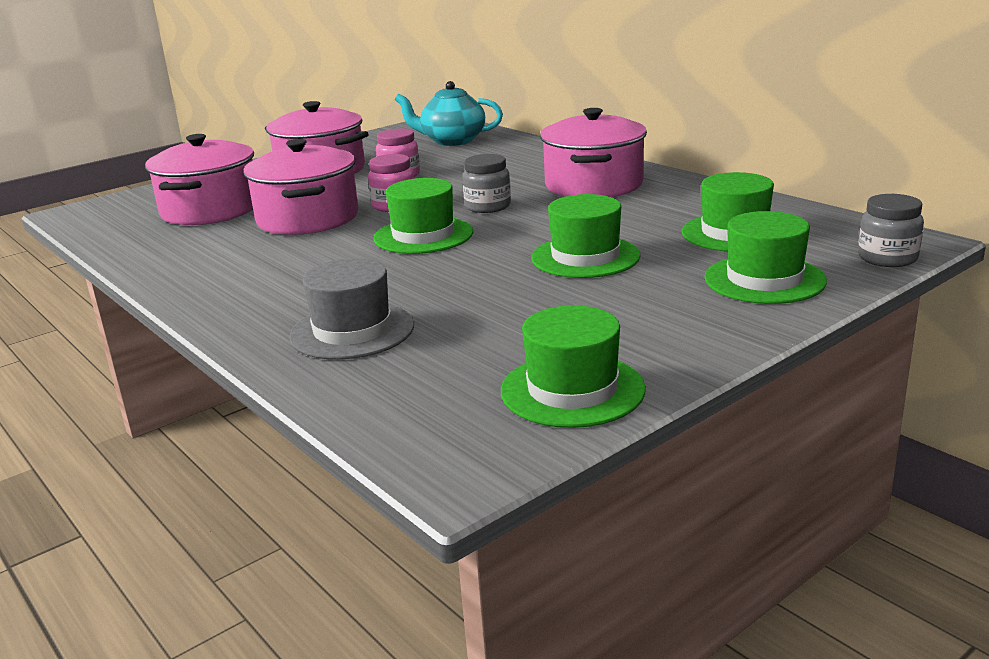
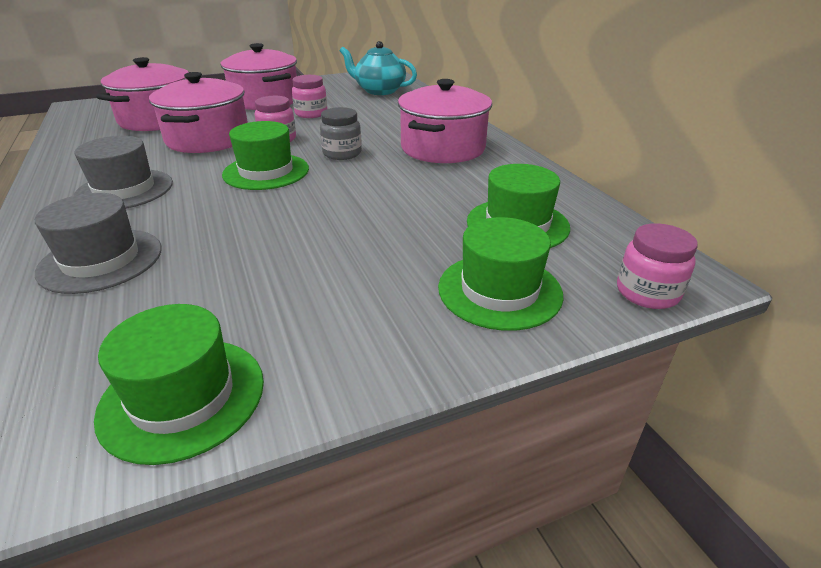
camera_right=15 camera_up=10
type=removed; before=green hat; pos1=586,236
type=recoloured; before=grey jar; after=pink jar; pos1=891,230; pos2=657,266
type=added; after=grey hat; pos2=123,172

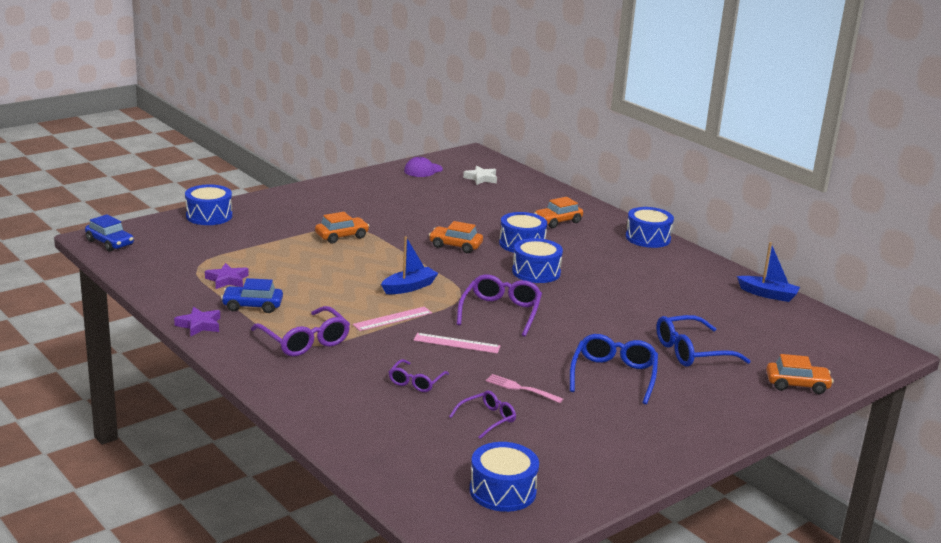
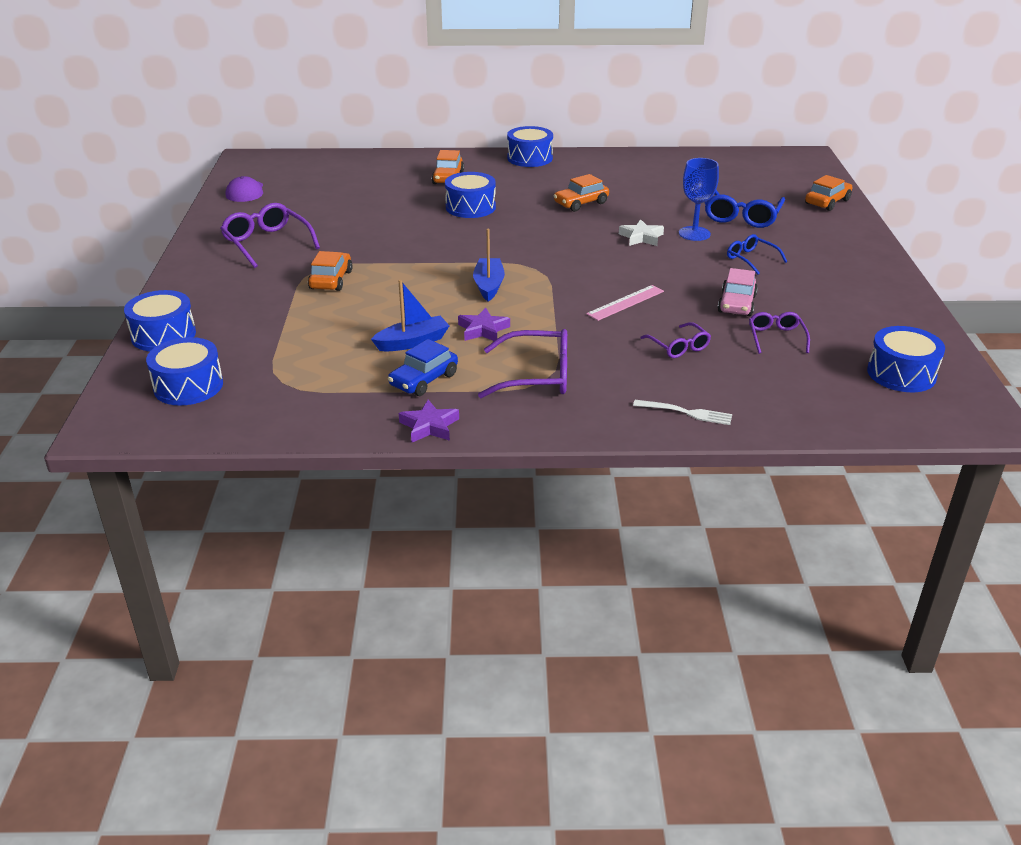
camera_right=-50 camera_up=10
type=removed; before=blue car; pos1=109,233
type=moved; before=purple star; pos1=227,276; pos2=484,324
type=removed; before=pink ruler; pos1=392,319
type=moved; before=orange car; pos1=456,237; pos2=581,193
type=moved; before=purple glasses; pos1=499,305; pos2=270,235
type=moved; before=white star; pos1=480,175; pos2=641,232
type=replaced; before=pink fork; after=pink car; pos1=524,388; pos2=737,292
type=moved; before=blue drum; pos1=537,260; pos2=184,371
type=resized; before=blue glasses; pos1=614,369; pos2=757,254; scale=0.6
type=moved; before=blue boat; pos1=768,272; pos2=410,315
type=added; after=white fork; pos2=682,412
type=added; after=blue goblet; pos2=699,199

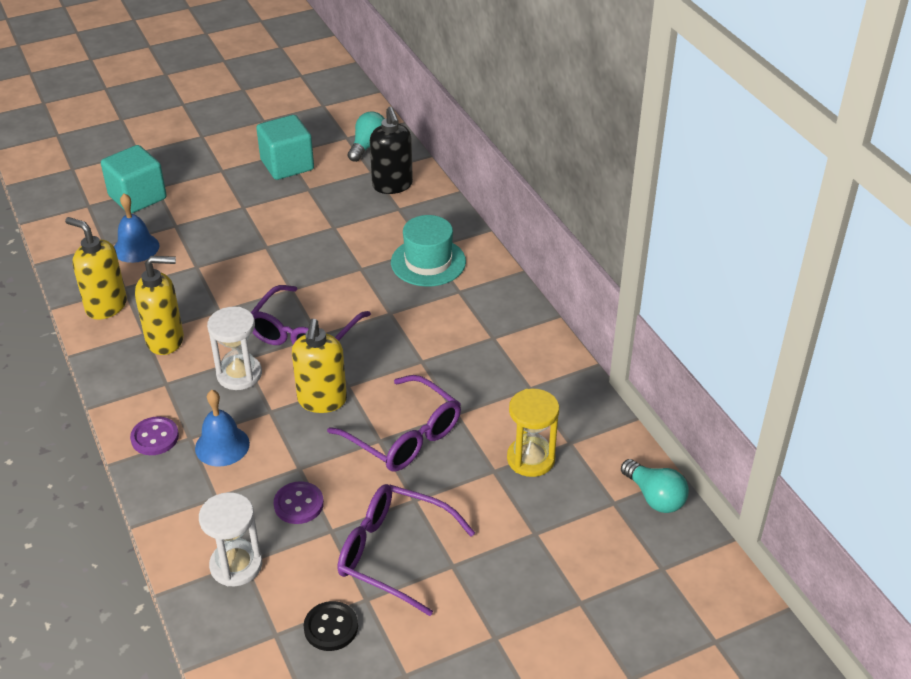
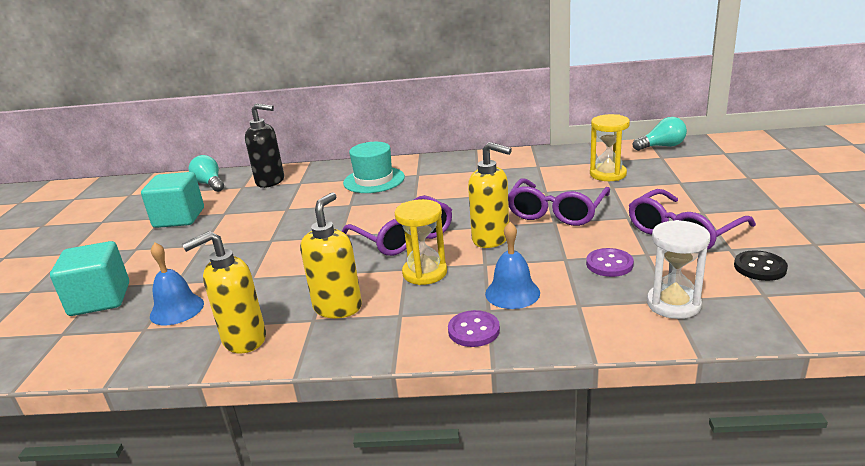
camera_right=-60 camera_up=-15
type=recoloured; before=white hourglass; after=yellow hourglass; pos1=234,348; pos2=420,242
type=turned; before=purple glasses; pos1=394,423; pos2=559,202; turn=135

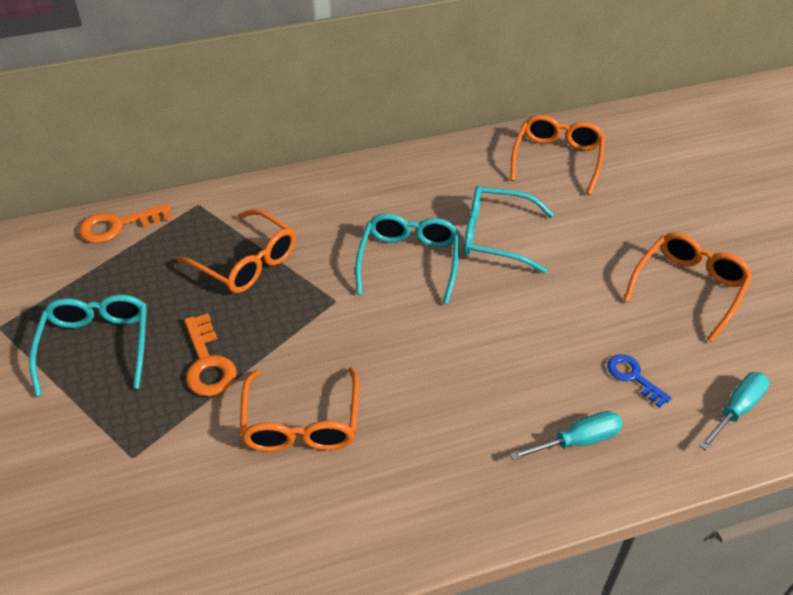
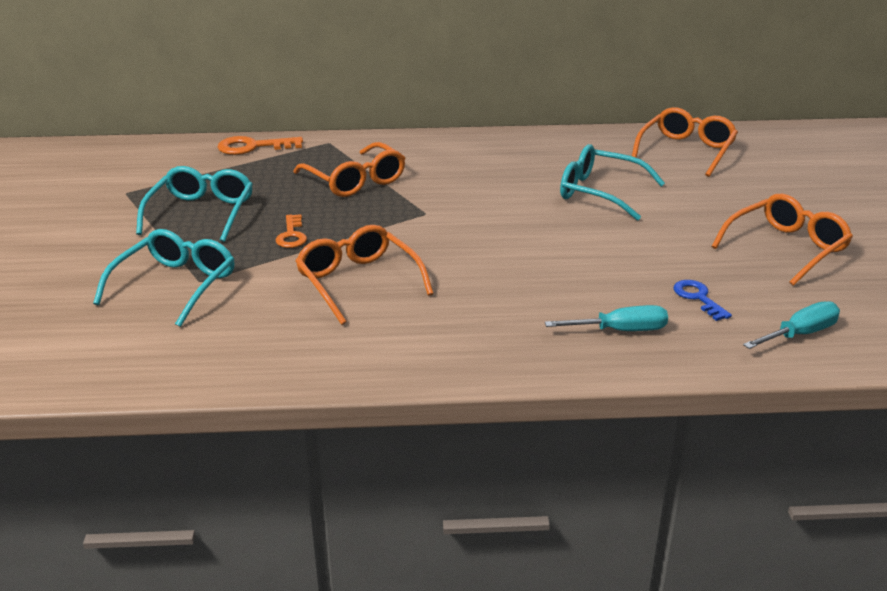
camera_right=15 camera_up=-15
type=resized; before=orange key; pos1=210,354; pos2=291,231; scale=0.66
type=turned; before=orange glasses; pos1=299,409; pos2=364,275; turn=135
type=moved; before=turquoise glasses; pos1=407,258; pos2=163,278

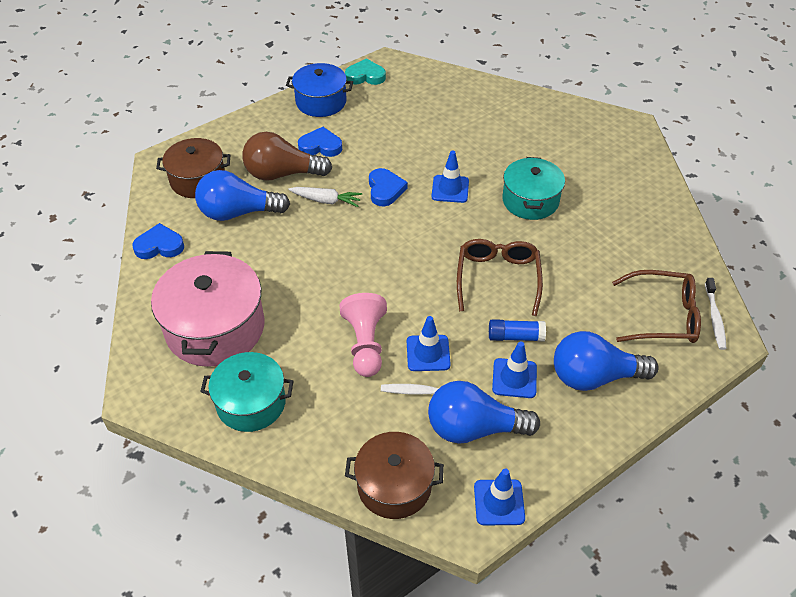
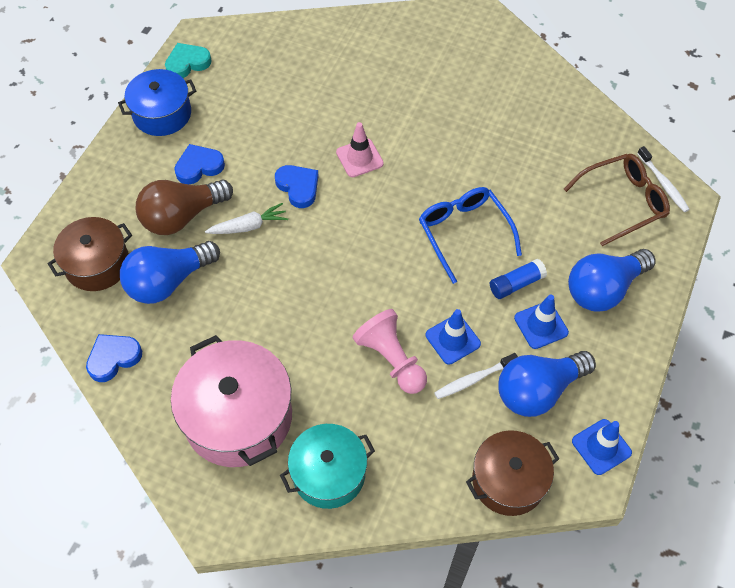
camera_right=-30 camera_up=10
type=recoloured; before=blue traffic cone; after=pink traffic cone; pos1=450,177; pos2=360,149
type=recoloured; before=brown glasses; after=blue glasses; pos1=500,277; pos2=470,235
type=removed; before=turquoise pot; pos1=533,188

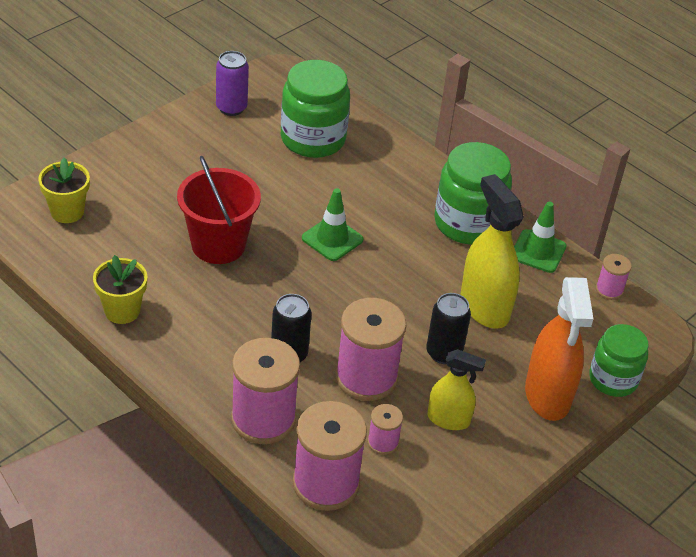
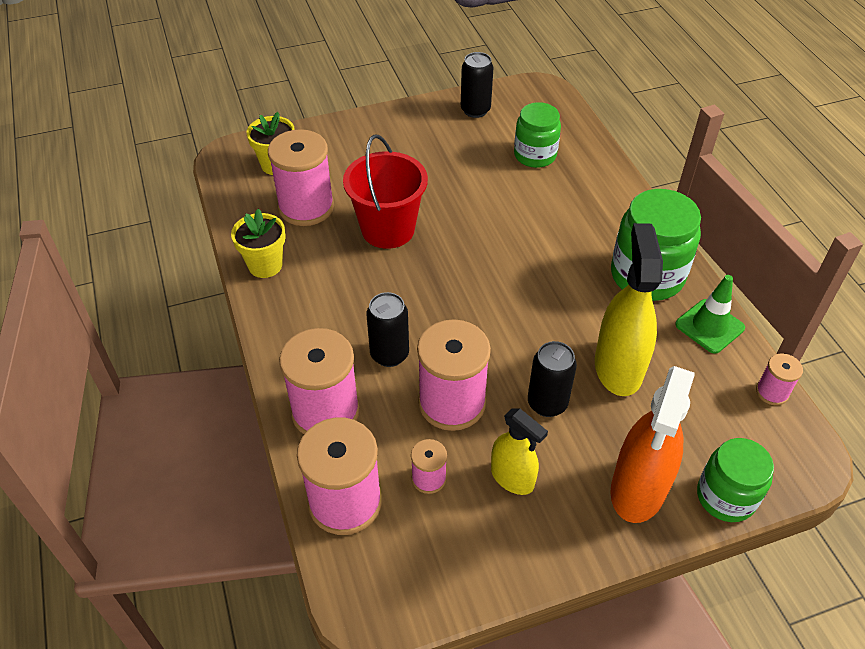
camera_right=30 camera_up=5
type=recoloured; before=purple can; after=black can; pos1=232,83; pos2=477,85
type=resized; before=green jar; pos1=315,109; pos2=537,135; scale=0.66
type=removed; before=green traffic cone; pos1=332,224
type=added; after=pink spool; pos2=301,177

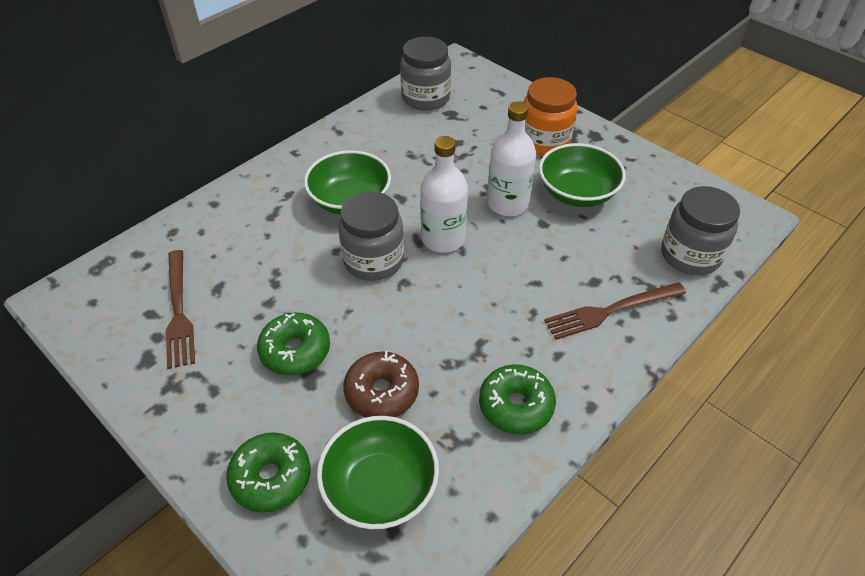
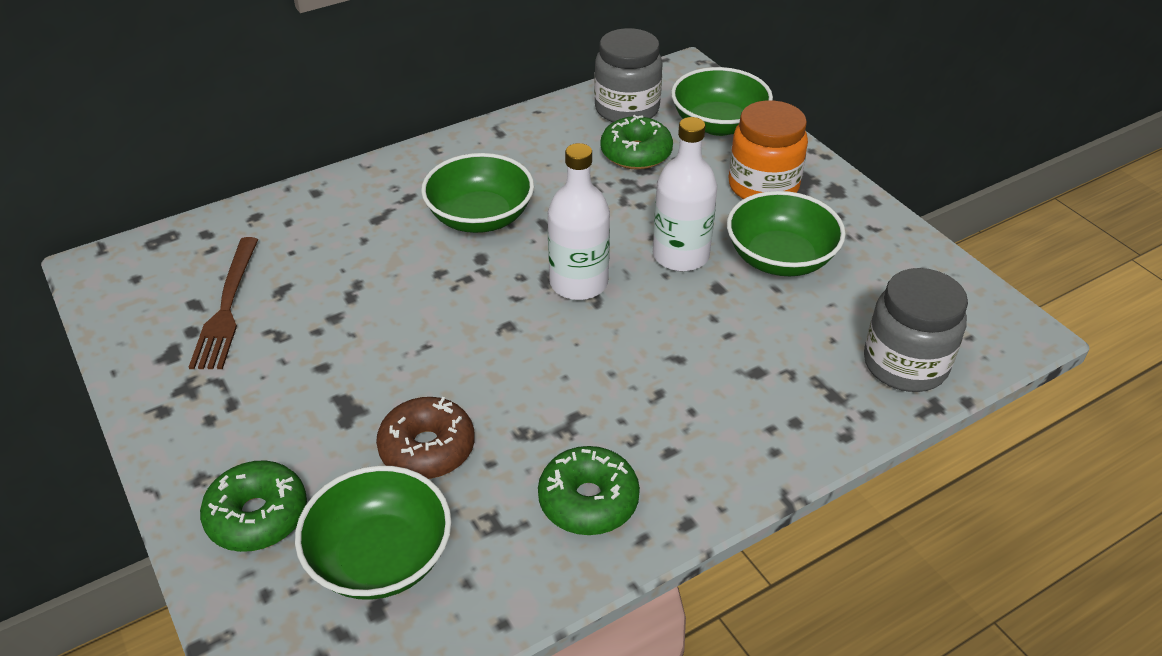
camera_right=15 camera_up=-5
type=moved; before=green donut; pos1=293,344; pos2=636,142
type=removed; before=grey jar; pos1=371,236
type=removed; before=brown fork; pos1=615,311
type=added; after=green bowl; pos2=722,101

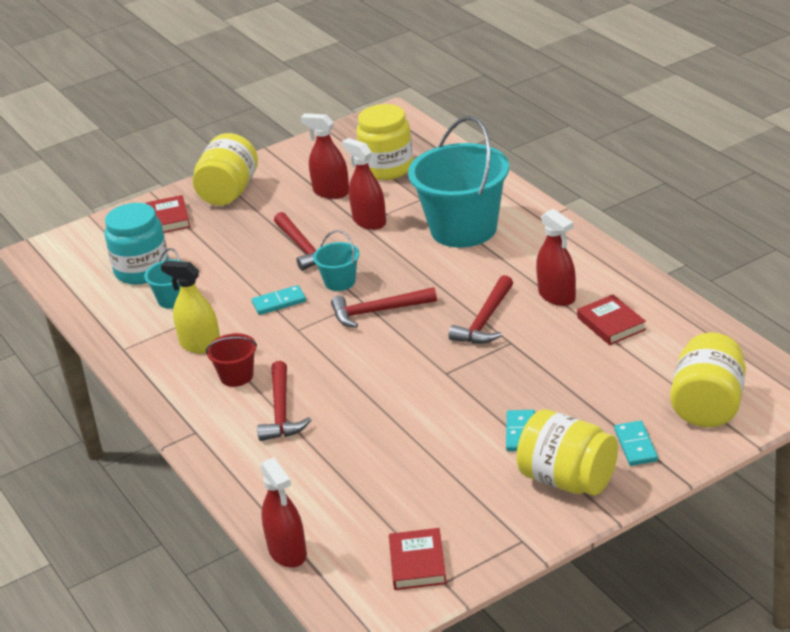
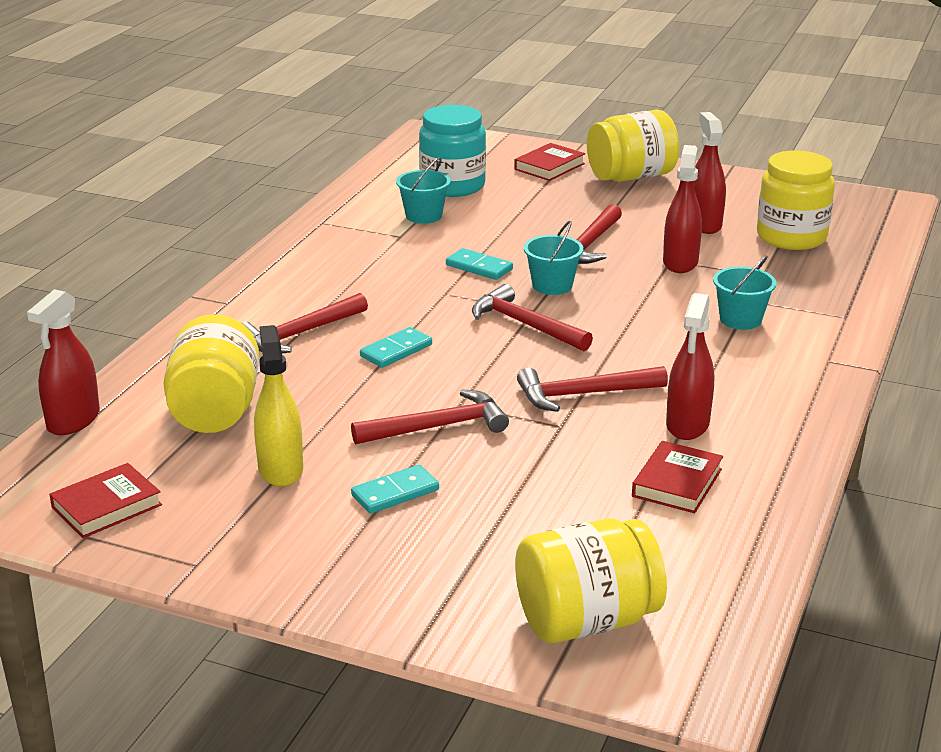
camera_right=50 camera_up=-5
type=moved; before=yellow spray bottle; pos1=190,307; pos2=278,406
type=removed; before=red bucket; pos1=231,360
type=resized; before=turquoise bucket; pos1=458,182; pos2=745,292; scale=0.45
type=moved; before=yellow jar; pos1=567,452; pos2=211,374
type=moved; before=turquoise domino; pos1=636,443; pos2=396,347
type=added; after=red hammer; pos2=430,416

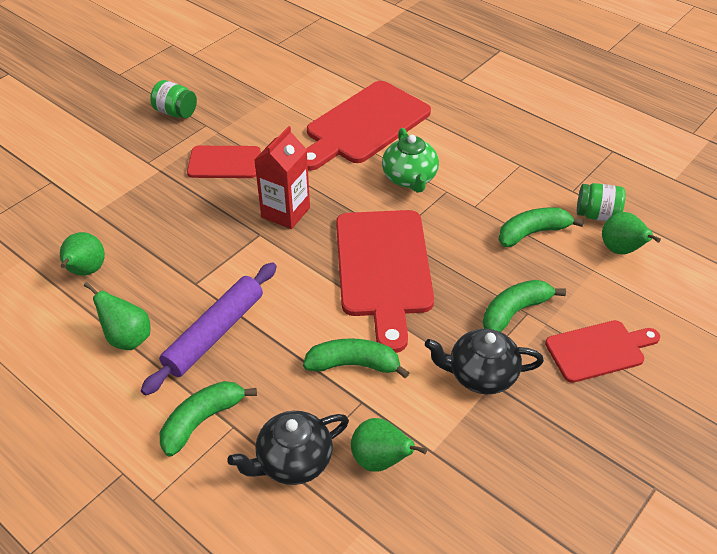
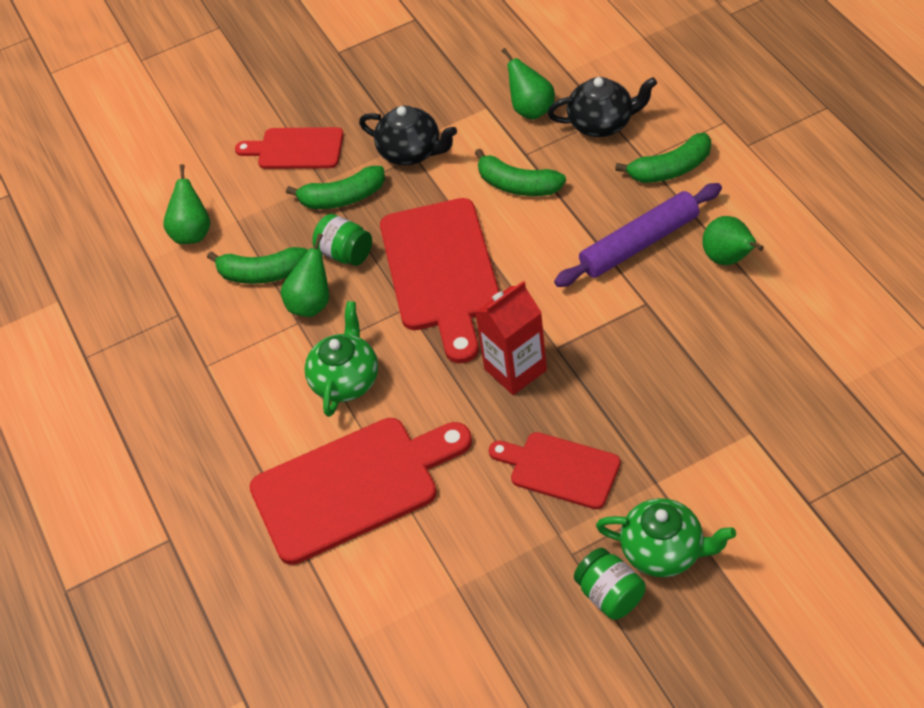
camera_right=-150 camera_up=5
type=moved; before=green pear; pos1=82,254; pos2=305,275
type=turned; before=red cutting board; pos1=385,281; pos2=439,280; turn=150
type=moved; before=green jar; pos1=601,202; pos2=342,240
type=added; after=green teapot; pos2=666,537

